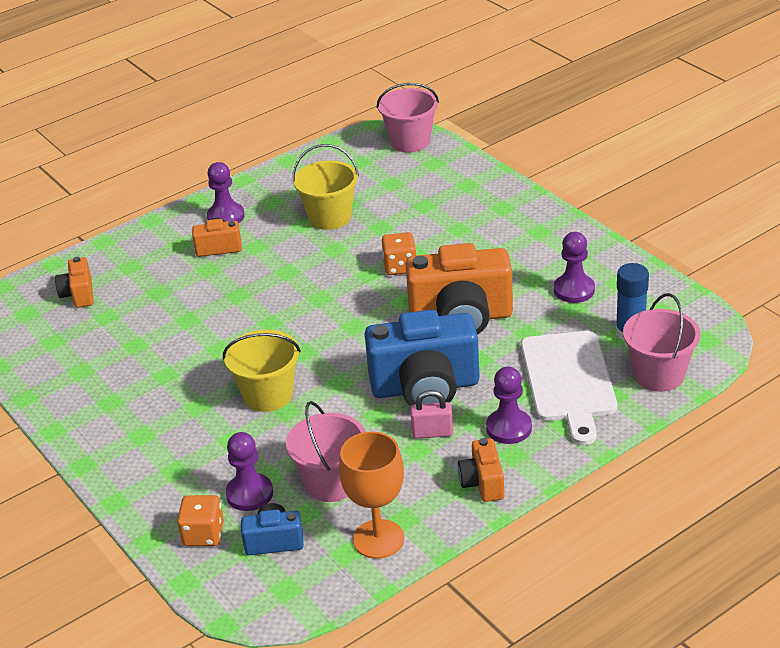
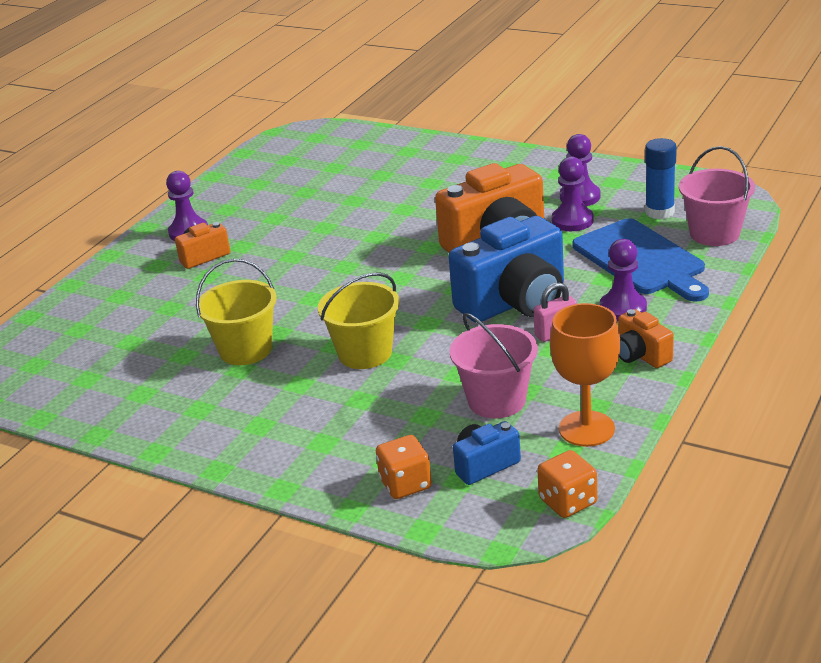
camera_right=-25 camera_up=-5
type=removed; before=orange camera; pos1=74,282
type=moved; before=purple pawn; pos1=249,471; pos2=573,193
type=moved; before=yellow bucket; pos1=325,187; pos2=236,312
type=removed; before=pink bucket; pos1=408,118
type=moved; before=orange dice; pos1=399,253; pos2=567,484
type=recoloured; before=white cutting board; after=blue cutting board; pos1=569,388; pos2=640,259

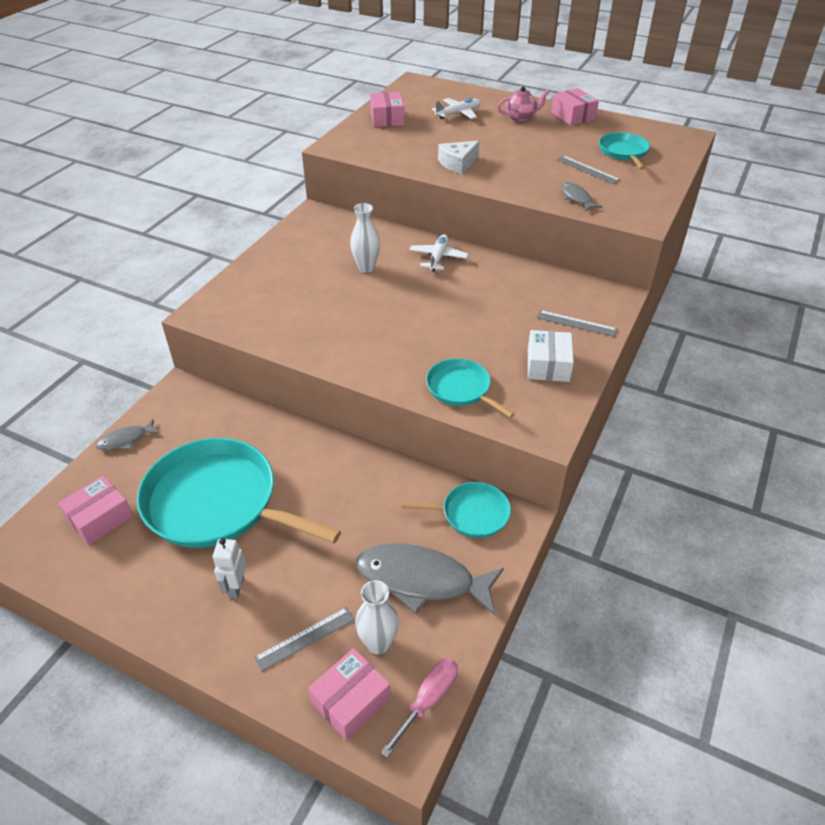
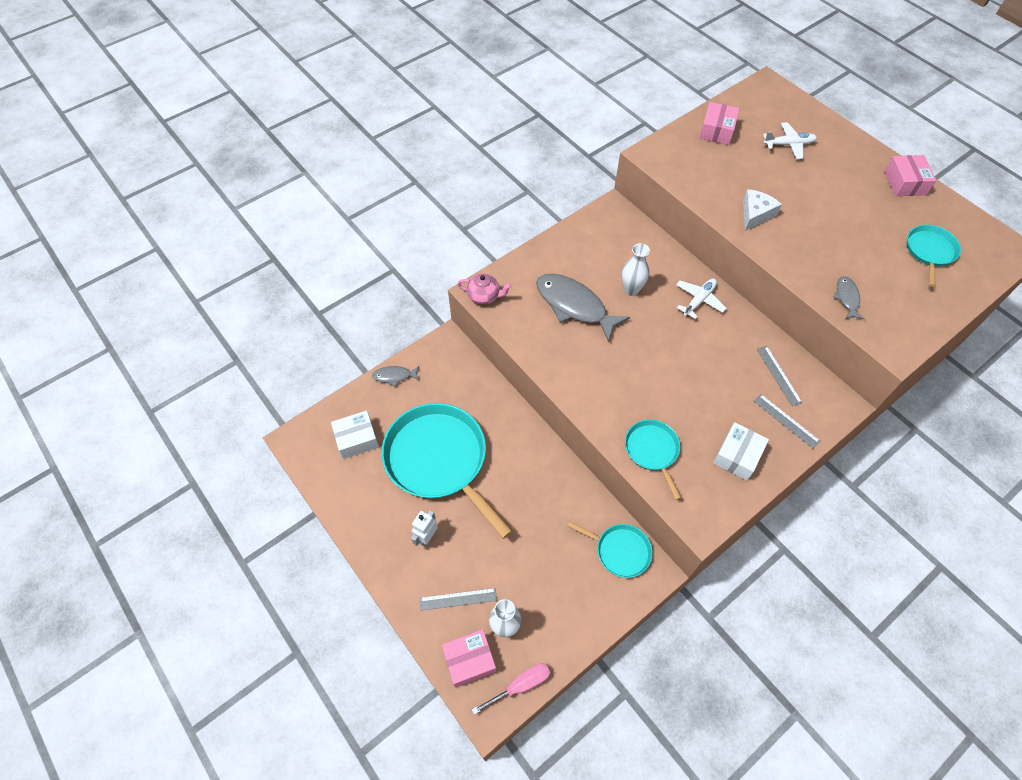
camera_right=25 camera_up=15
type=recoloured; before=pink box; after=white box; pos1=95,510; pos2=355,435
type=moved; before=grey fish; pos1=430,580; pos2=583,307
type=turned; before=white cheese; pos1=459,157; pos2=762,210; turn=135
type=moved; before=pink teapot; pos1=523,104; pos2=484,289
type=moved; before=grey ruler; pos1=588,170; pos2=779,376

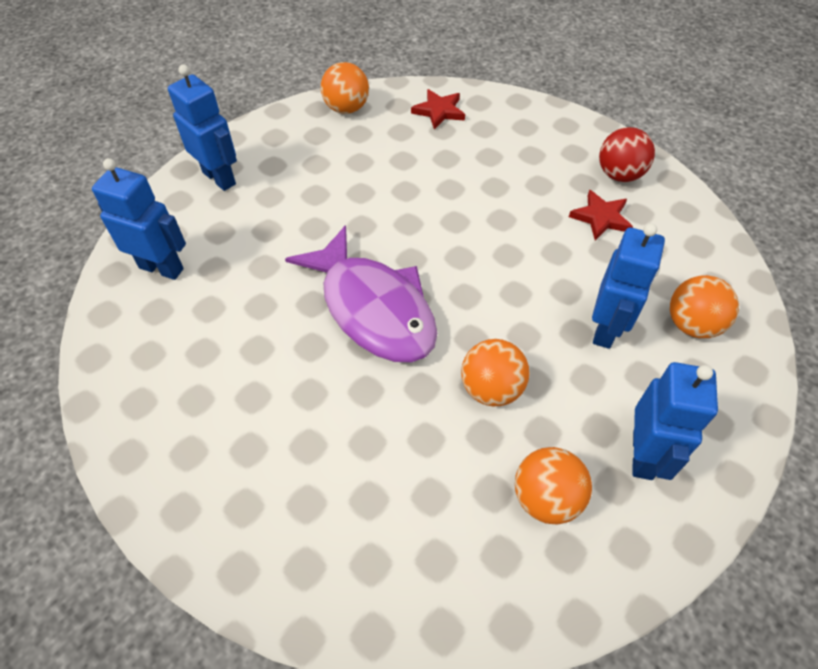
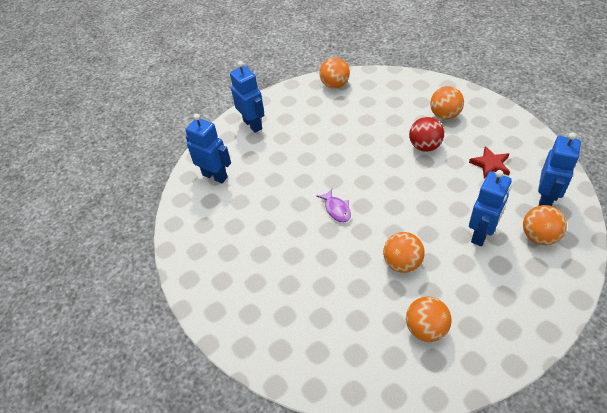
camera_right=15 camera_up=-5
type=resized; before=purple fish; pos1=361,293; pos2=333,206; scale=0.4
type=removed; before=red star; pos1=438,109
type=moved; before=red ball; pos1=627,154; pos2=426,134
type=moved; before=blue robot; pos1=675,421; pos2=559,169
type=added; after=orange ball; pos2=447,103

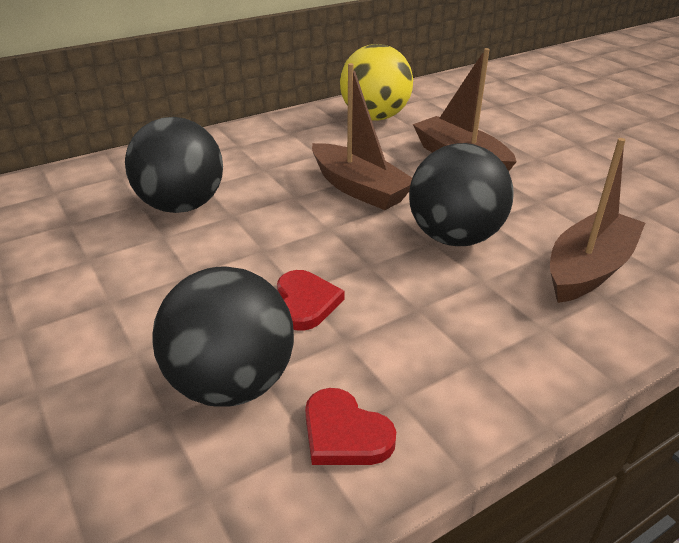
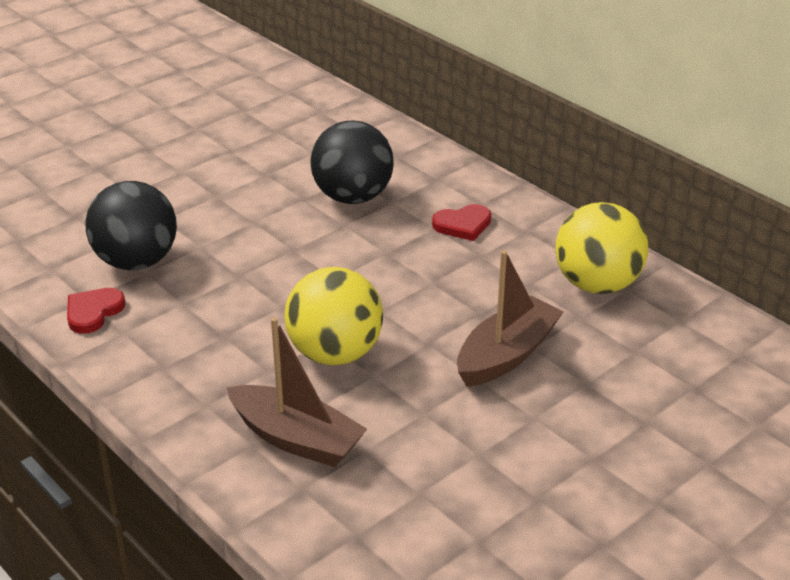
camera_right=80 camera_up=0
type=moved; before=red heart; pos1=310,300; pos2=461,222
type=removed; before=brown boat; pos1=362,136
type=recoloured; before=black ball; after=yellow ball; pos1=461,194; pos2=334,316

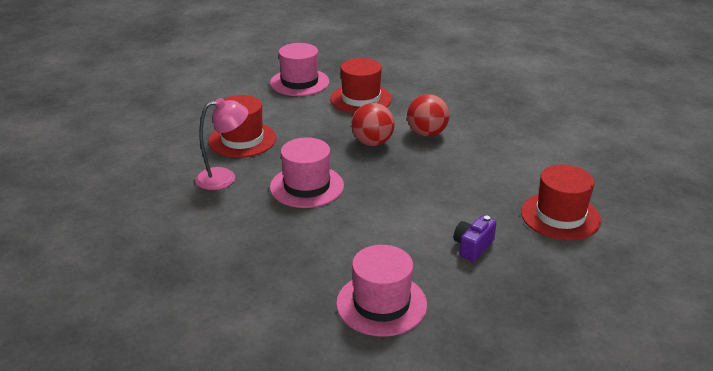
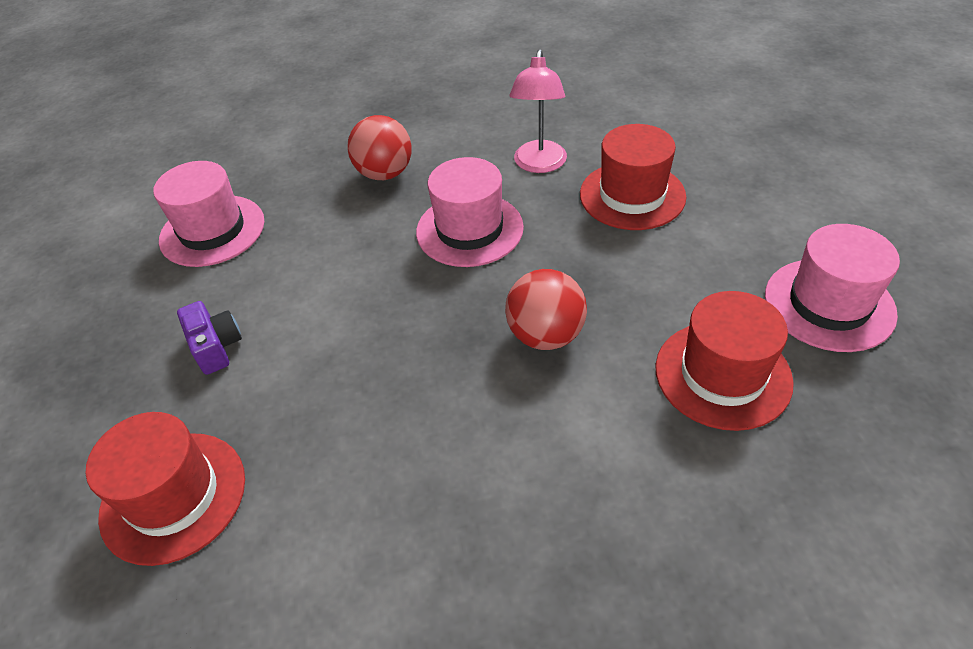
camera_right=120 camera_up=15
type=moved; before=red ball; pos1=428,115; pos2=379,147

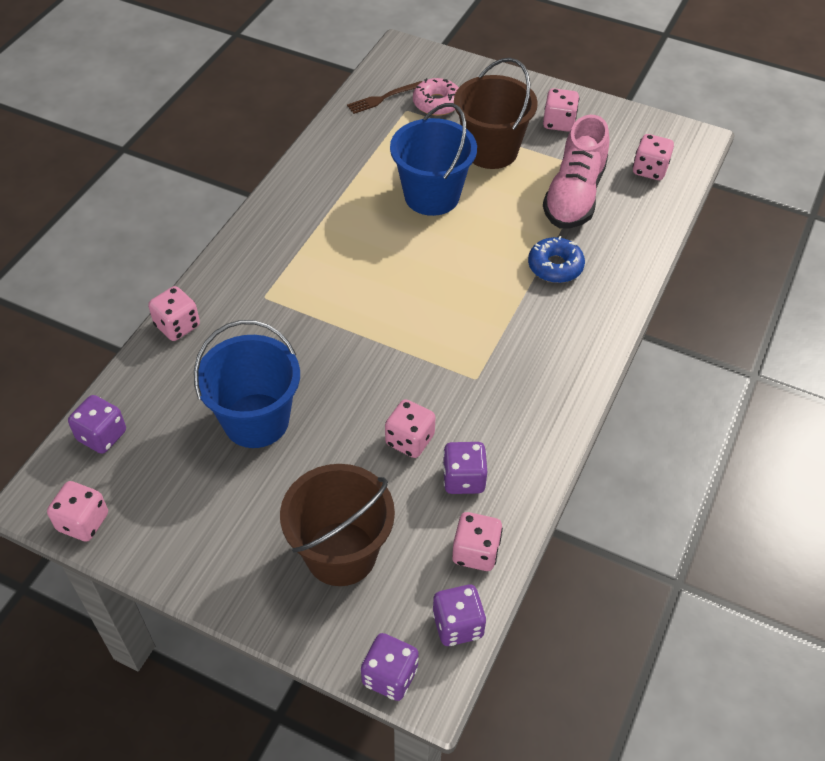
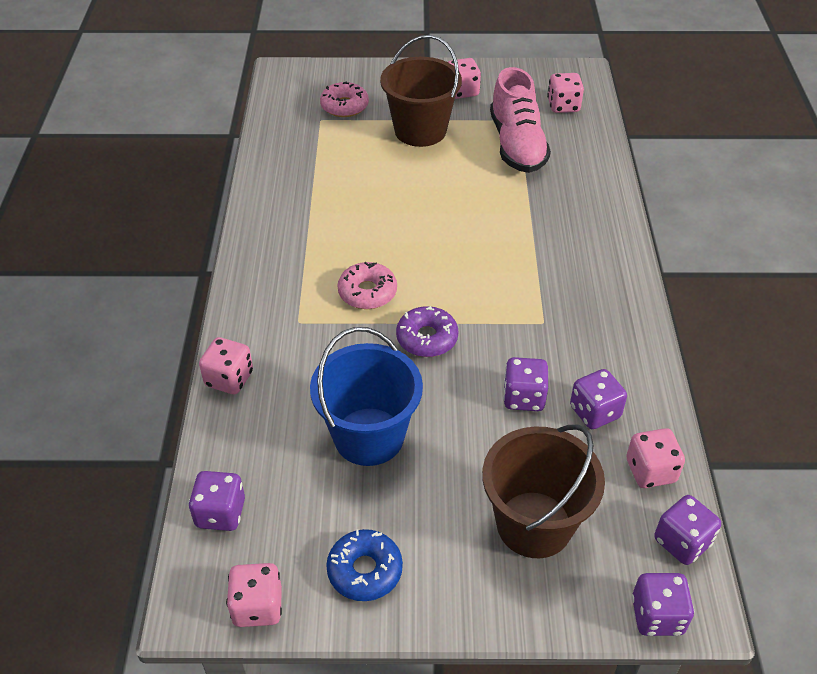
camera_right=-25 camera_up=-5
type=removed; before=brown fork; pos1=384,97
type=recoloured; before=pink dice; after=purple dice; pos1=410,428; pos2=525,384
type=removed; before=blue bucket; pos1=433,159
type=moved; before=blue donut; pos1=556,259; pos2=364,565
type=added; after=pink donut; pos2=367,285
type=added; after=purple donut; pos2=427,331

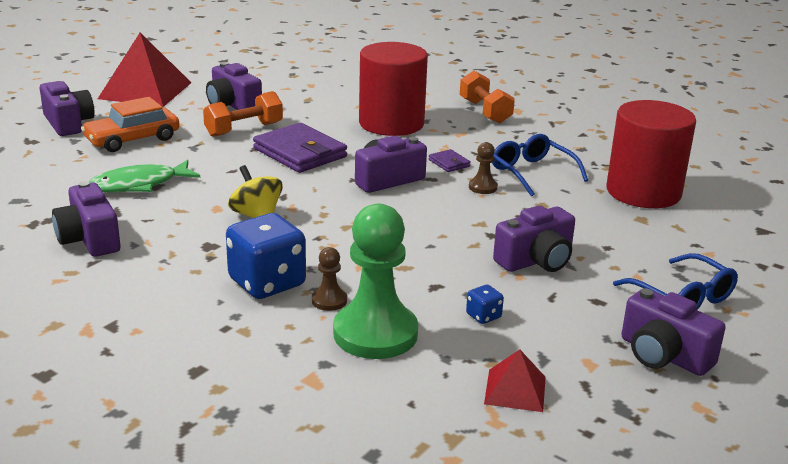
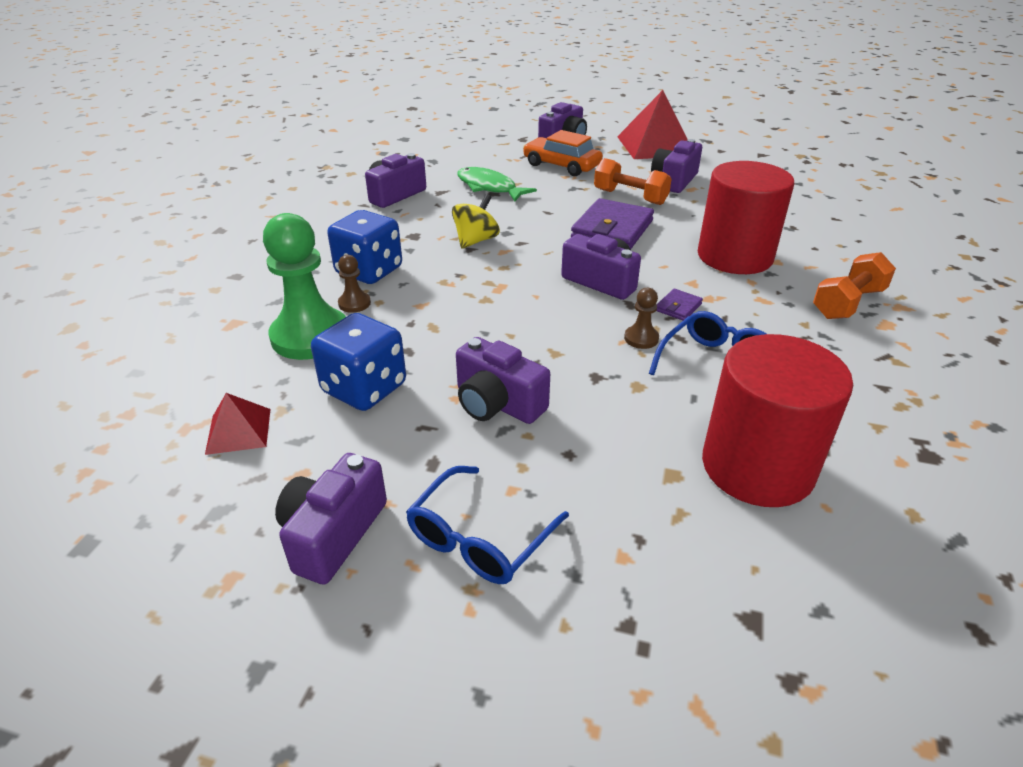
camera_right=70 camera_up=10
type=resized; before=blue dice; pos1=485,304; pos2=358,362; scale=2.29

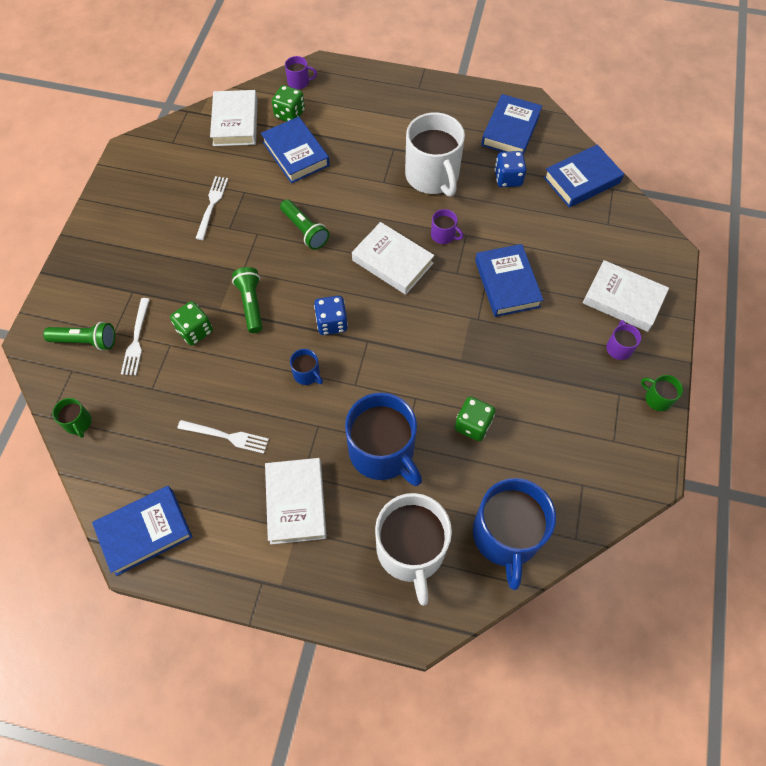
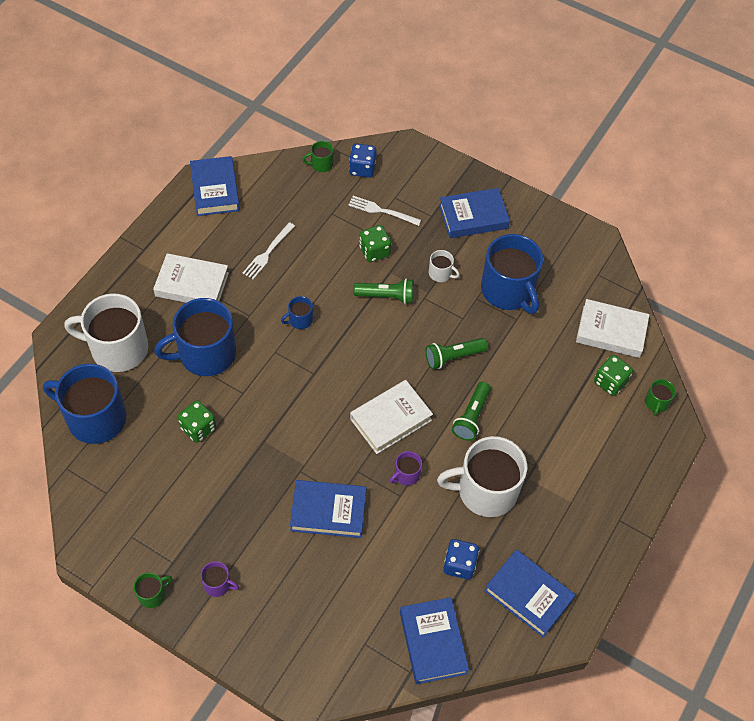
camera_right=105 camera_up=-5
type=moved; before=green flashlight; pos1=79,336; pos2=471,411
type=replaced; before=white fork; after=blue mug; pos1=211,208; pos2=512,274
type=moved; before=blue book; pos1=295,149; pos2=474,213
type=recoloured; before=purple mug; after=green mug; pos1=301,72; pos2=660,397
type=moved; before=blue dice; pos1=331,315; pos2=363,160
type=removed; before=white book; pos1=626,296
type=added; after=white mug; pos2=444,266

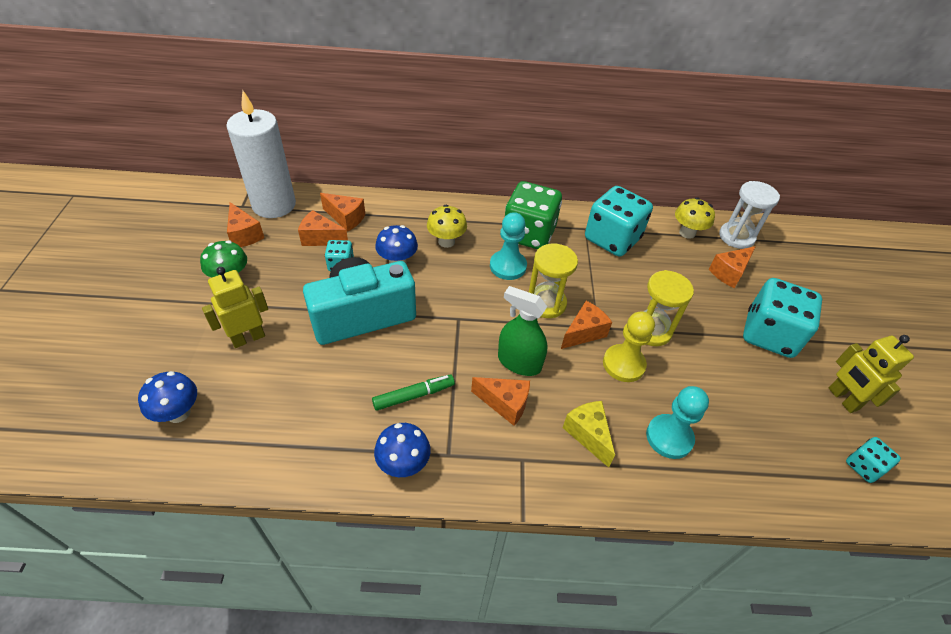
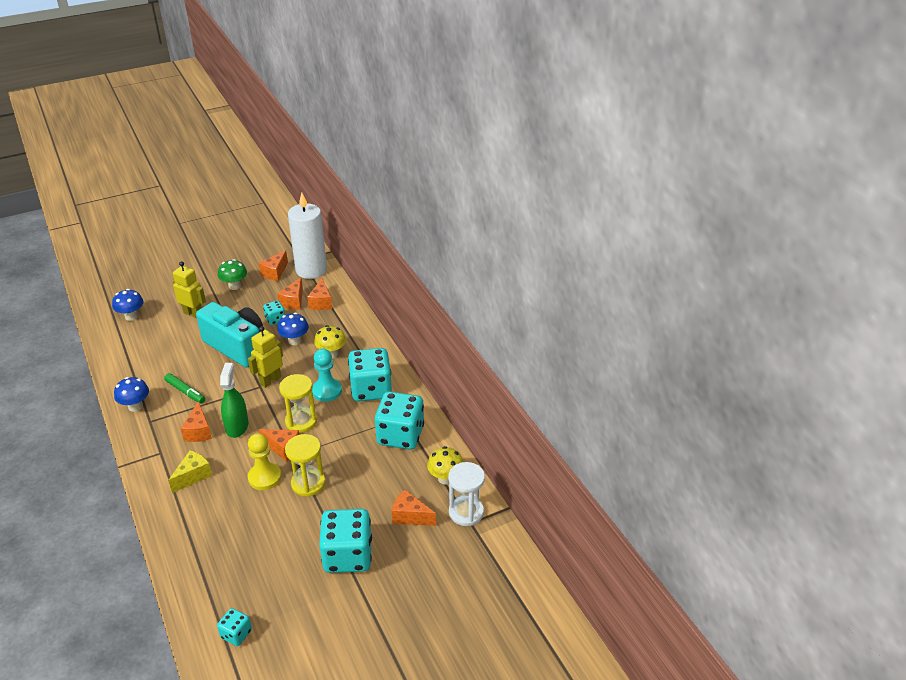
camera_right=65 camera_up=-10
type=turned; before=orange cheese; pos1=323,228; pos2=290,293; turn=-150
type=recoloured; before=green dice; after=turquoise dice; pos1=533,215; pos2=370,375
type=removed; before=turquoise pawn; pos1=677,422
type=moved; before=yellow robot; pos1=871,374; pos2=265,357

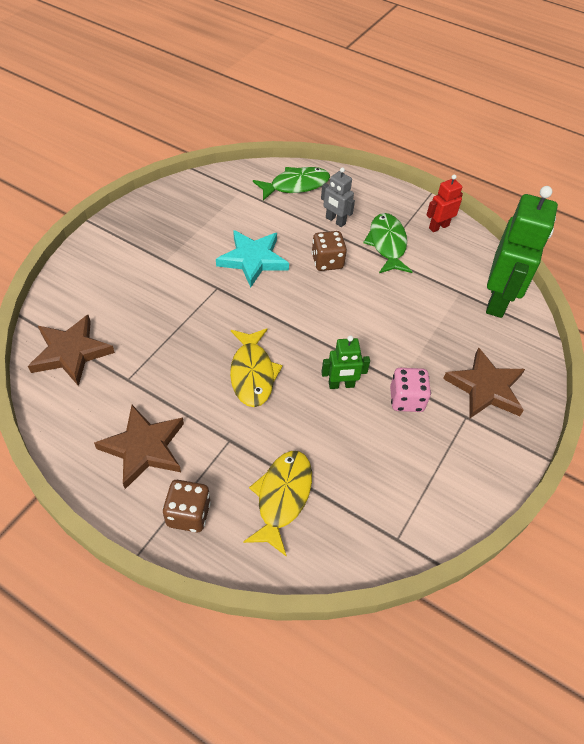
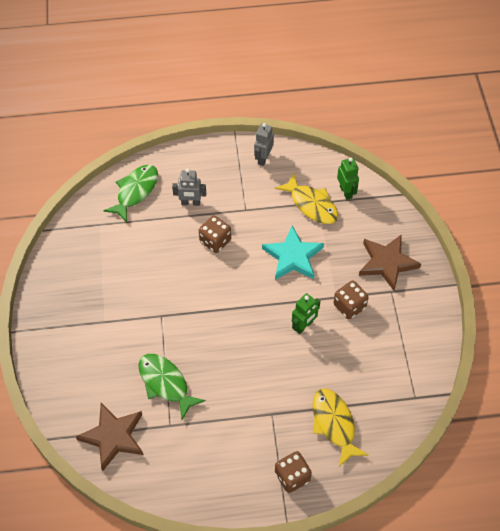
camera_right=-35 camera_up=5
type=removed; before=brown star; pos1=139,447
type=moved; before=turquoise star; pos1=252,258; pos2=293,253
type=moved; before=yellow fish; pos1=256,367; pos2=306,199
type=moved; before=green fish; pos1=388,243; pos2=172,387
type=recoloured; before=pink dice; after=brown dice; pos1=410,390; pos2=351,300
type=recoloured; before=red robot; after=grey robot; pos1=444,203; pos2=264,144
type=resized; before=green robot; pos1=522,252; pos2=348,179; scale=0.49

